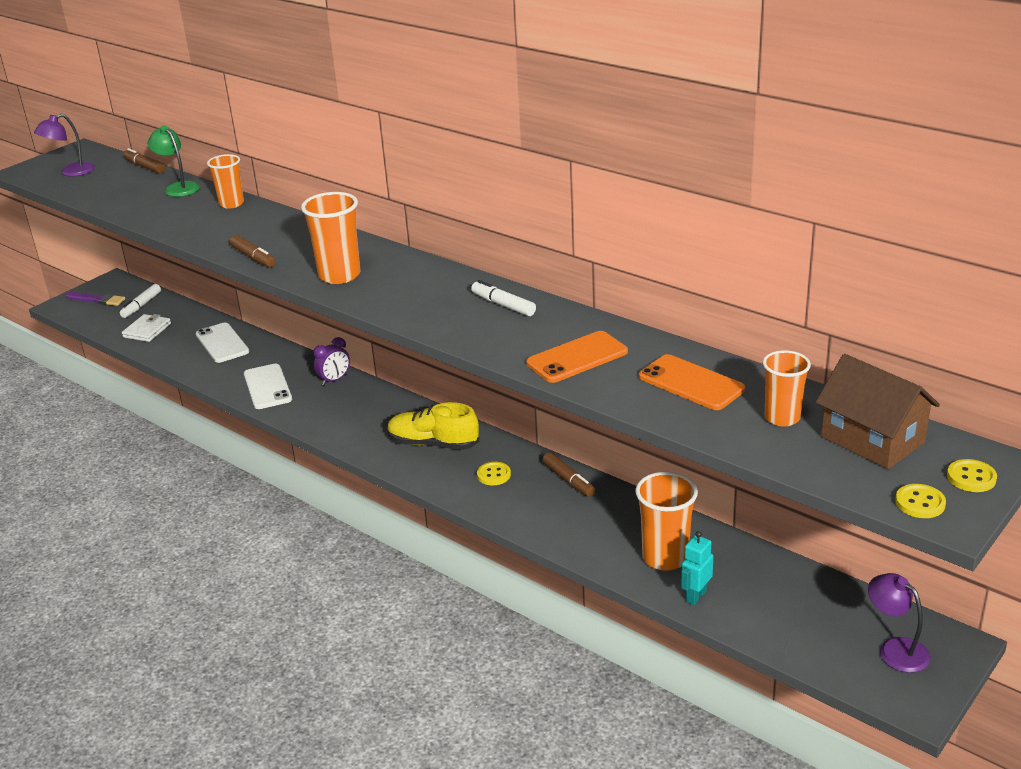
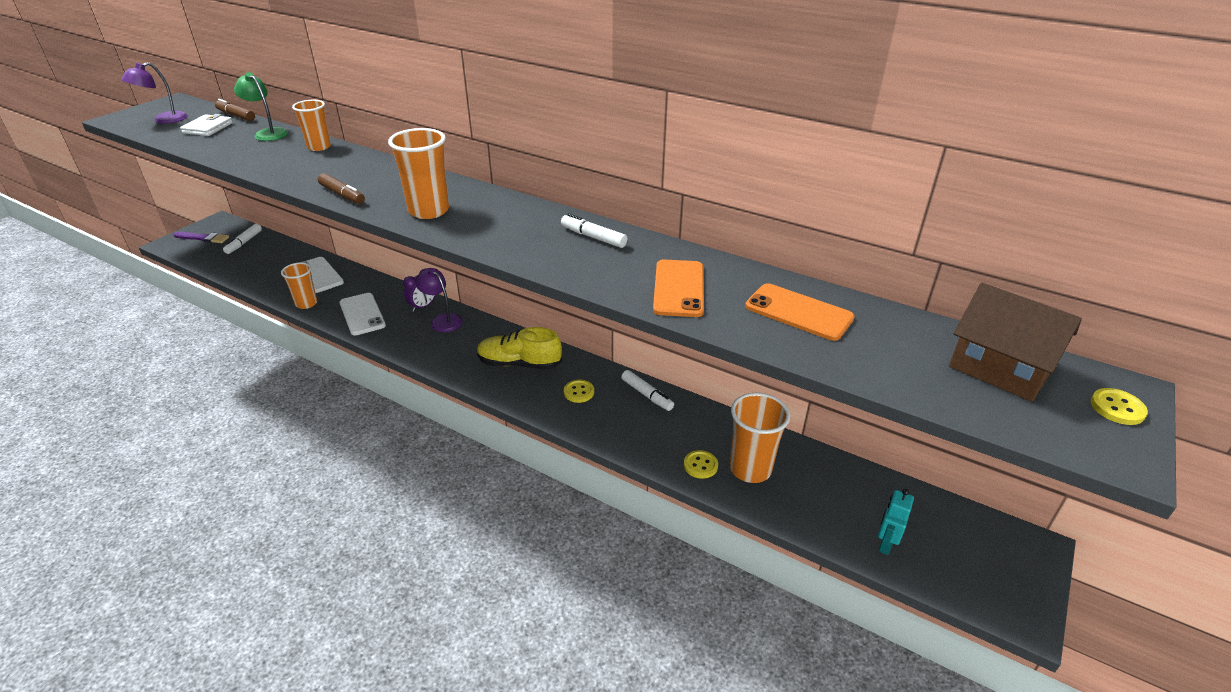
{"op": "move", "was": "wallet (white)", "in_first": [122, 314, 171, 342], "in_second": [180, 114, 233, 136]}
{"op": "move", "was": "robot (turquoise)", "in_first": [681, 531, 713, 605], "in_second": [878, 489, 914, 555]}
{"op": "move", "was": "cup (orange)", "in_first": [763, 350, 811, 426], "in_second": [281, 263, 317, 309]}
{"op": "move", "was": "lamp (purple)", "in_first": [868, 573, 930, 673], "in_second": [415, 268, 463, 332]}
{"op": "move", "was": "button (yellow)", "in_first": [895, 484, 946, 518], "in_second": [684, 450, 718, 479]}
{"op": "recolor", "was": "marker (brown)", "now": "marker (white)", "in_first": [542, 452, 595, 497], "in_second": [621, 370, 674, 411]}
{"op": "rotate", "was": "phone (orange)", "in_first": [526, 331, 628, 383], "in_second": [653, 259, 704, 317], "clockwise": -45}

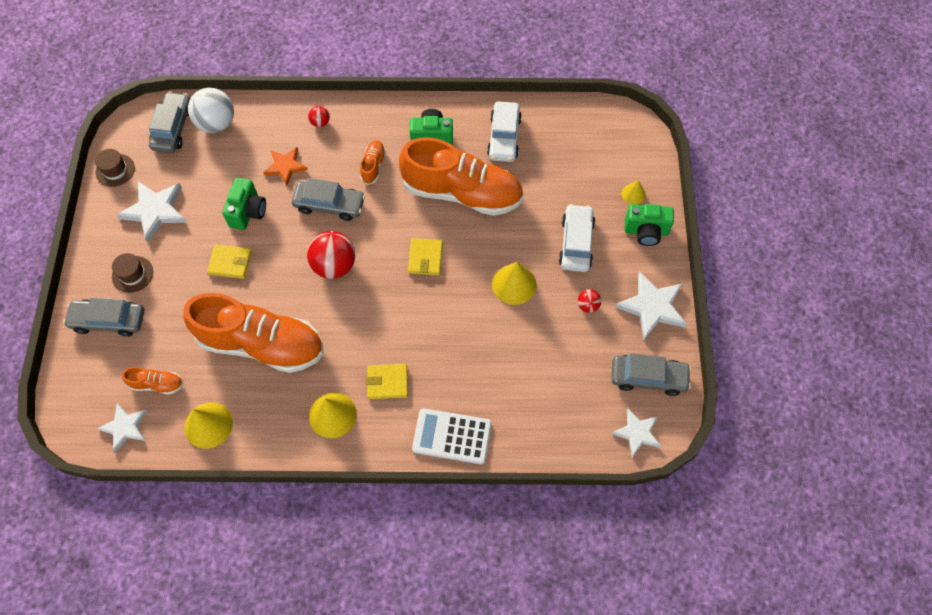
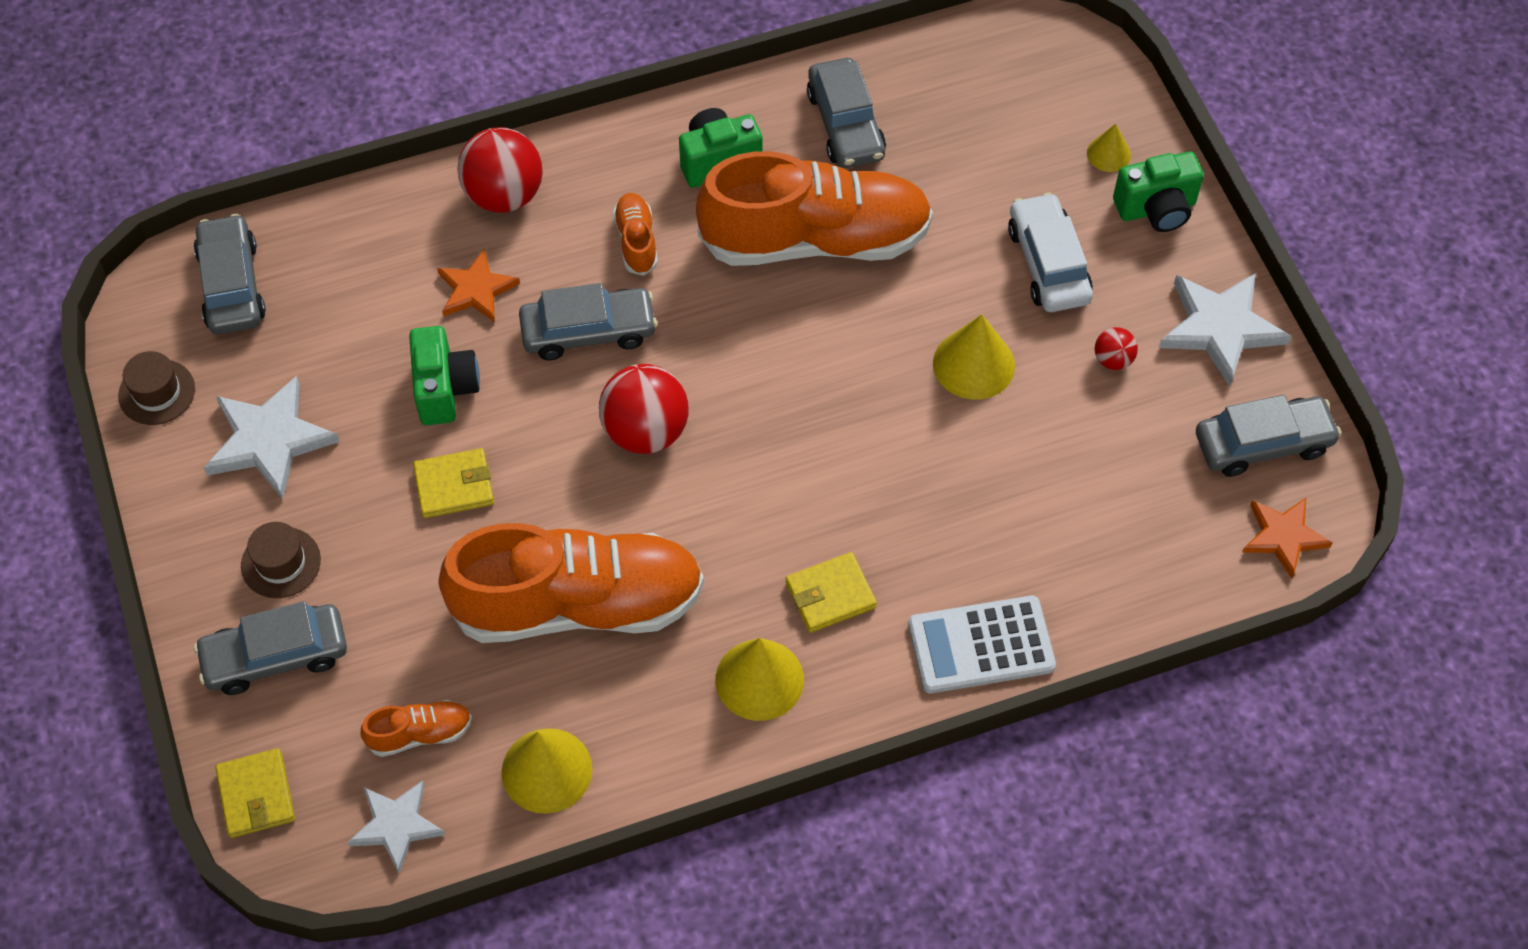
{"op": "delete", "was": "ball (white)", "in_first": [188, 87, 234, 133]}
{"op": "move", "was": "wallet (yellow)", "in_first": [408, 238, 443, 275], "in_second": [215, 748, 295, 838]}
{"op": "recolor", "was": "car (white)", "now": "car (grey)", "in_first": [487, 101, 522, 162], "in_second": [807, 58, 886, 168]}
{"op": "recolor", "was": "star (white)", "now": "star (orange)", "in_first": [611, 408, 662, 457], "in_second": [1242, 498, 1333, 578]}
{"op": "resize", "was": "ball (red)", "in_first": [308, 105, 330, 127], "in_second": [458, 127, 543, 213], "ratio": 2.04}

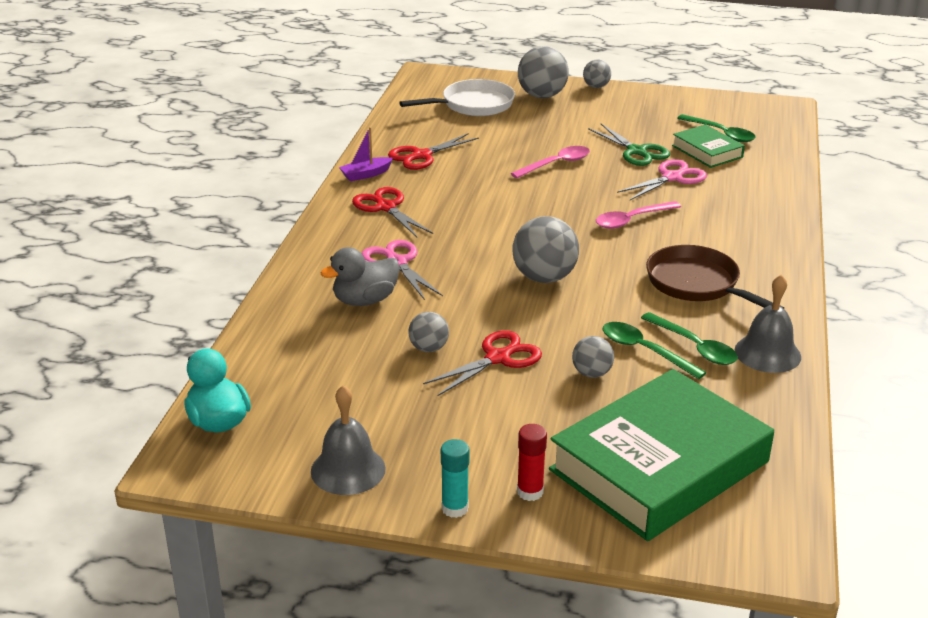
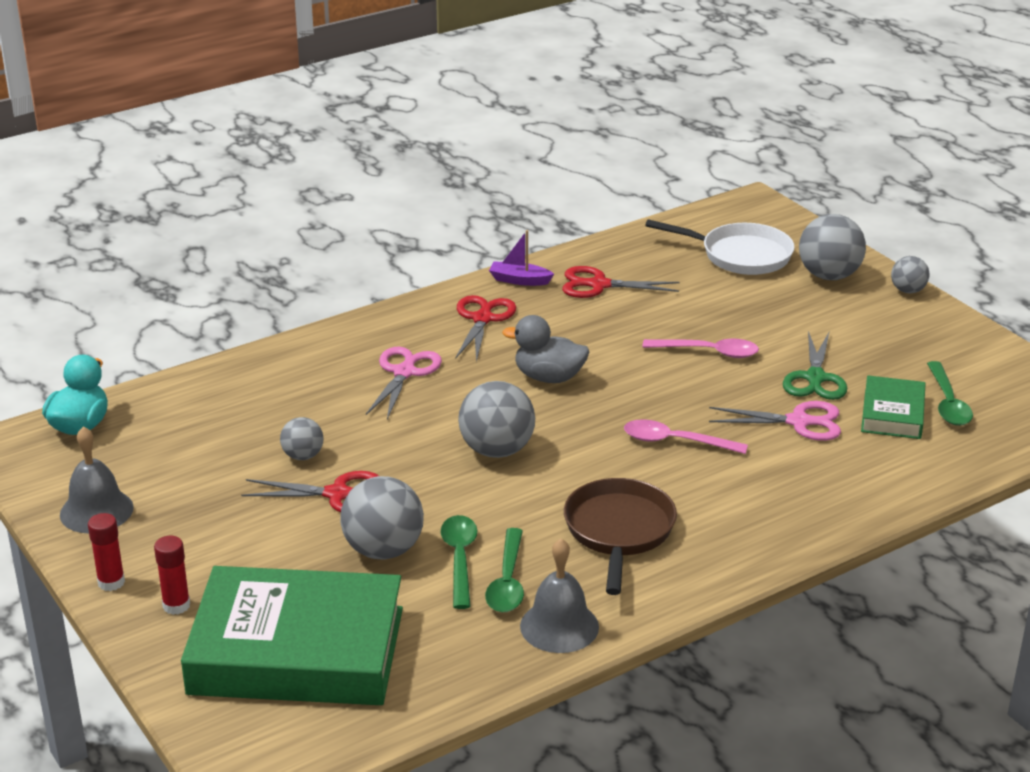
{"op": "move", "was": "duck (grey)", "in_first": [320, 247, 400, 306], "in_second": [502, 315, 589, 383]}
{"op": "recolor", "was": "glue stick (turquoise)", "now": "glue stick (red)", "in_first": [441, 439, 470, 518], "in_second": [88, 513, 125, 591]}
{"op": "resize", "was": "ball (grey)", "in_first": [572, 336, 614, 378], "in_second": [340, 476, 424, 560], "ratio": 1.78}

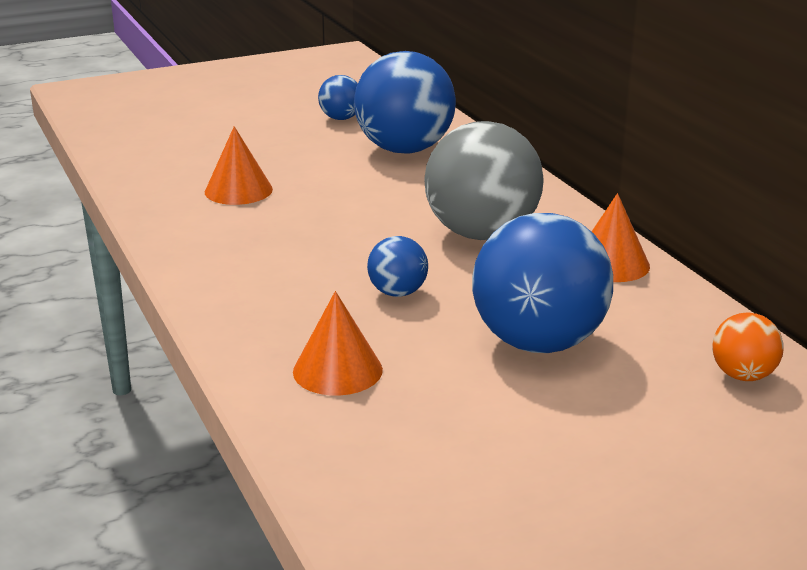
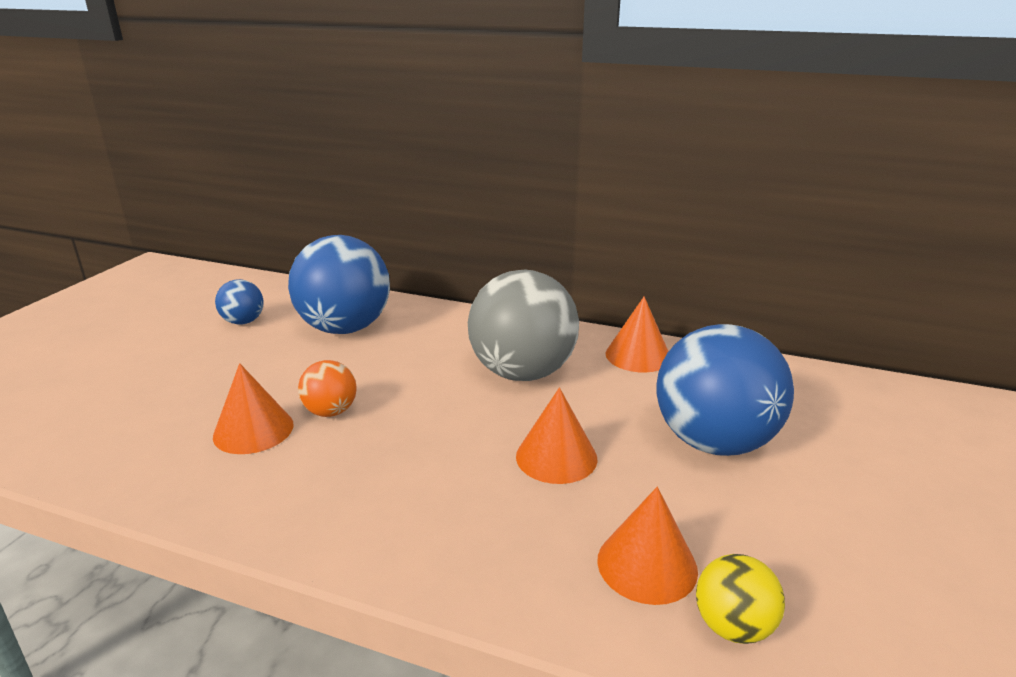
{"op": "insert", "now": "ball (yellow)", "in_second": [696, 554, 785, 644]}
{"op": "move", "was": "ball (orange)", "in_first": [712, 313, 784, 381], "in_second": [298, 360, 357, 417]}
{"op": "replace", "was": "ball (blue)", "now": "cone (orange)", "in_first": [367, 236, 428, 297], "in_second": [516, 388, 598, 484]}

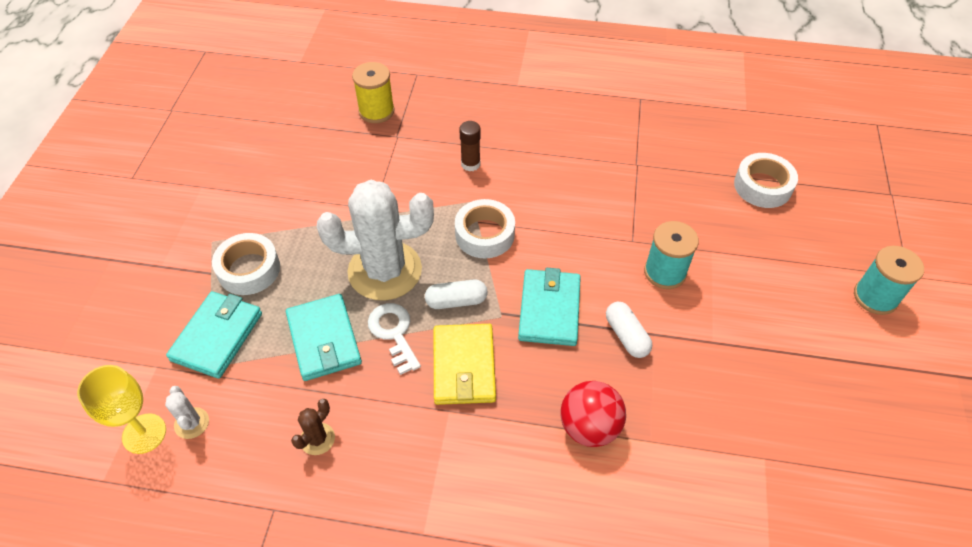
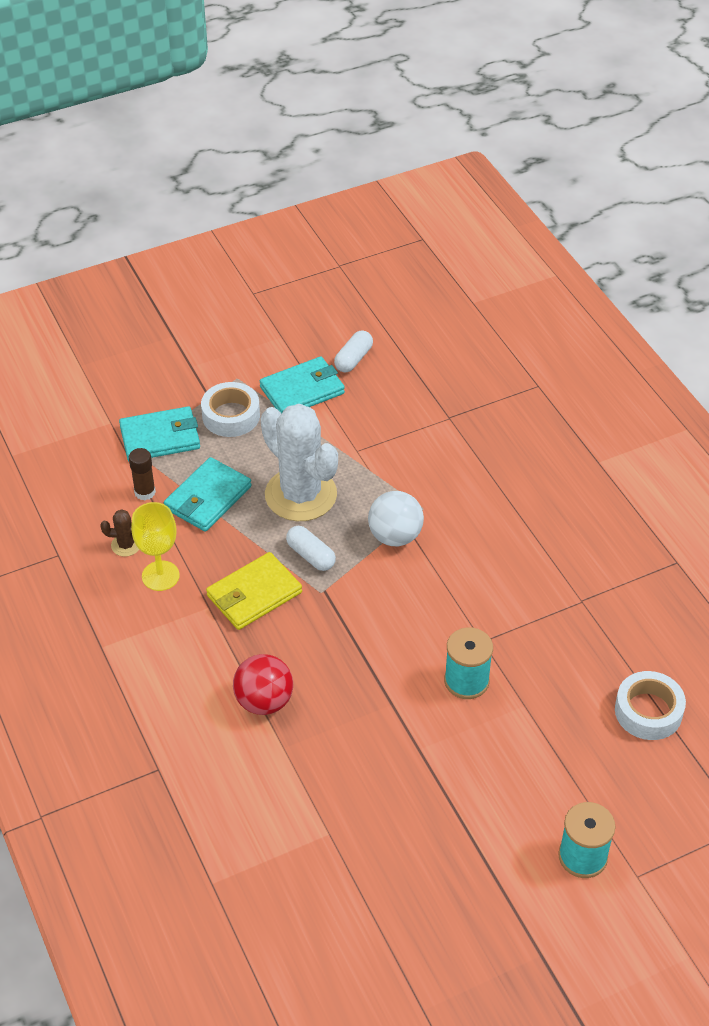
{"op": "delete", "was": "cactus (white)", "in_first": [165, 386, 209, 439]}
{"op": "delete", "was": "spool (yellow)", "in_first": [352, 62, 395, 123]}
{"op": "delete", "was": "key (white)", "in_first": [368, 303, 421, 375]}
{"op": "move", "was": "goblet (yellow)", "in_first": [77, 365, 166, 454], "in_second": [131, 502, 180, 591]}
{"op": "move", "was": "glue stick (brown)", "in_first": [459, 121, 481, 171], "in_second": [129, 448, 156, 500]}
{"op": "move", "was": "wallet (turquoise)", "in_first": [518, 268, 581, 346], "in_second": [260, 356, 345, 414]}
{"op": "move", "was": "capsule (white)", "in_first": [606, 302, 652, 358], "in_second": [334, 330, 373, 372]}
{"op": "replace", "was": "tape (white)", "now": "ball (white)", "in_first": [455, 199, 515, 258], "in_second": [368, 491, 424, 546]}

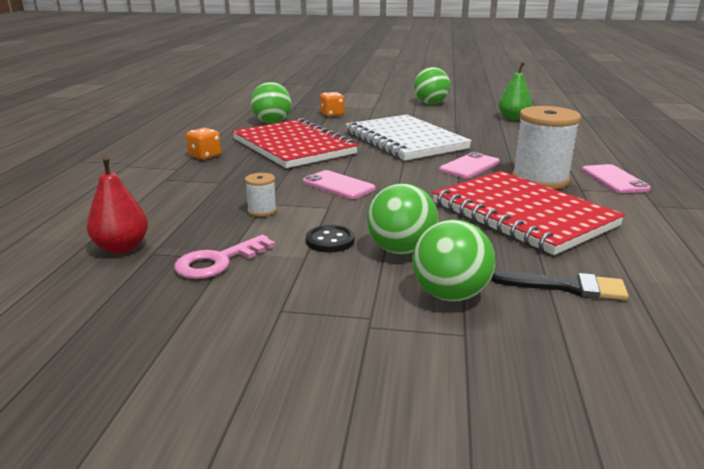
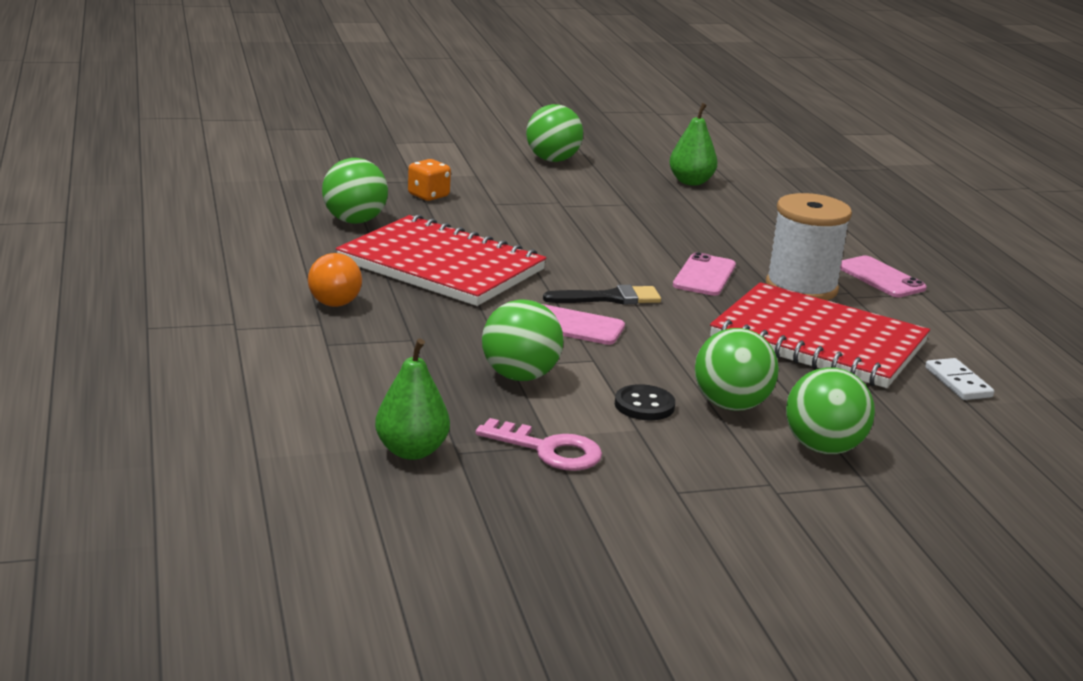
{"op": "delete", "was": "notebook (white)", "in_first": [346, 115, 472, 161]}
{"op": "insert", "now": "domino (white)", "in_second": [925, 358, 994, 400]}
{"op": "move", "was": "brush (black)", "in_first": [492, 271, 629, 300], "in_second": [543, 285, 661, 305]}
{"op": "replace", "was": "dice (orange)", "now": "light bulb (orange)", "in_first": [186, 128, 221, 160], "in_second": [308, 253, 362, 307]}
{"op": "replace", "was": "spool (white)", "now": "ball (green)", "in_first": [245, 173, 277, 217], "in_second": [482, 299, 563, 381]}
{"op": "recolor", "was": "pear (red)", "now": "pear (green)", "in_first": [87, 156, 148, 254], "in_second": [375, 339, 450, 460]}
{"op": "rotate", "was": "key (pink)", "in_first": [174, 235, 275, 279], "in_second": [476, 418, 602, 471], "clockwise": -90}

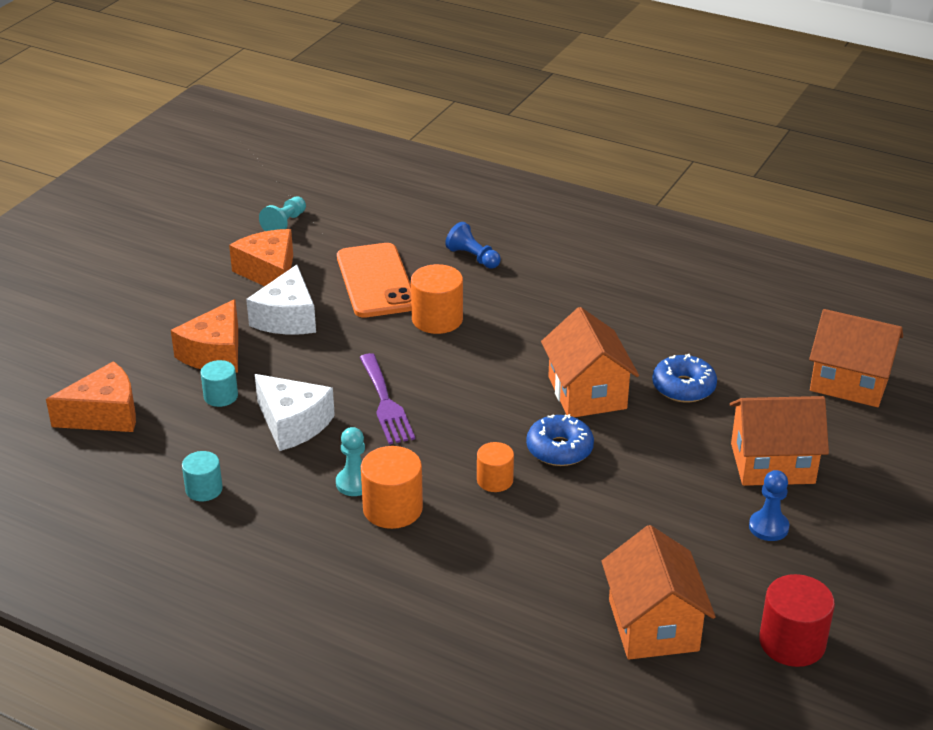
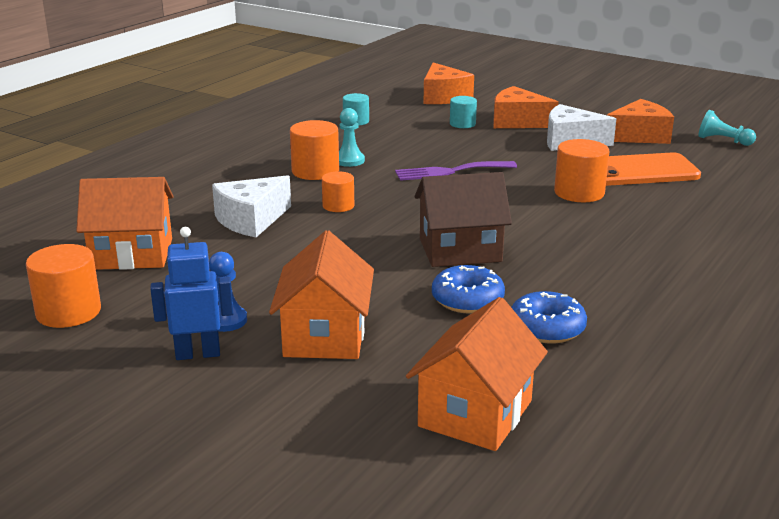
{"op": "delete", "was": "pawn (blue)", "in_first": [445, 222, 501, 269]}
{"op": "insert", "now": "robot (blue)", "in_second": [150, 227, 234, 360]}
{"op": "move", "was": "cheese (white)", "in_first": [255, 374, 335, 451], "in_second": [212, 175, 291, 237]}
{"op": "move", "was": "donut (blue)", "in_first": [526, 414, 594, 466], "in_second": [511, 291, 587, 344]}
{"op": "recolor", "was": "house (orange)", "now": "house (brown)", "in_first": [541, 307, 639, 417], "in_second": [415, 172, 512, 267]}
{"op": "recolor", "was": "cylinder (red)", "now": "cylinder (orange)", "in_first": [759, 574, 835, 667], "in_second": [26, 244, 101, 328]}

